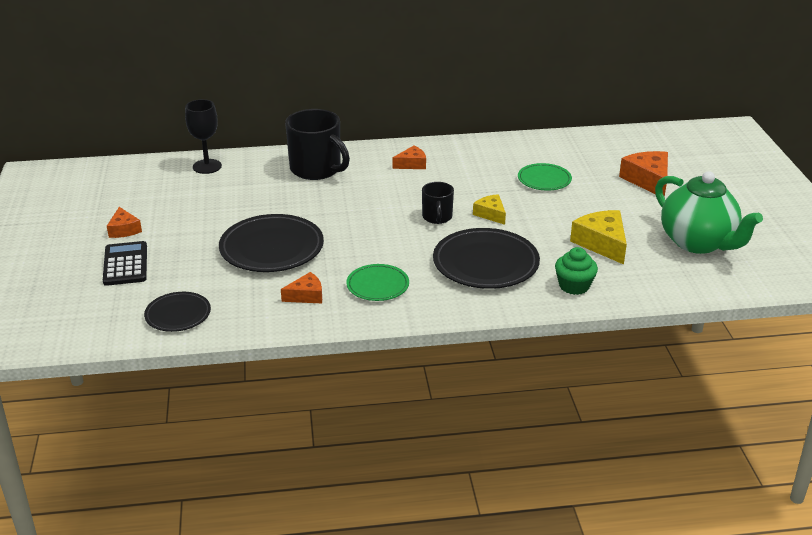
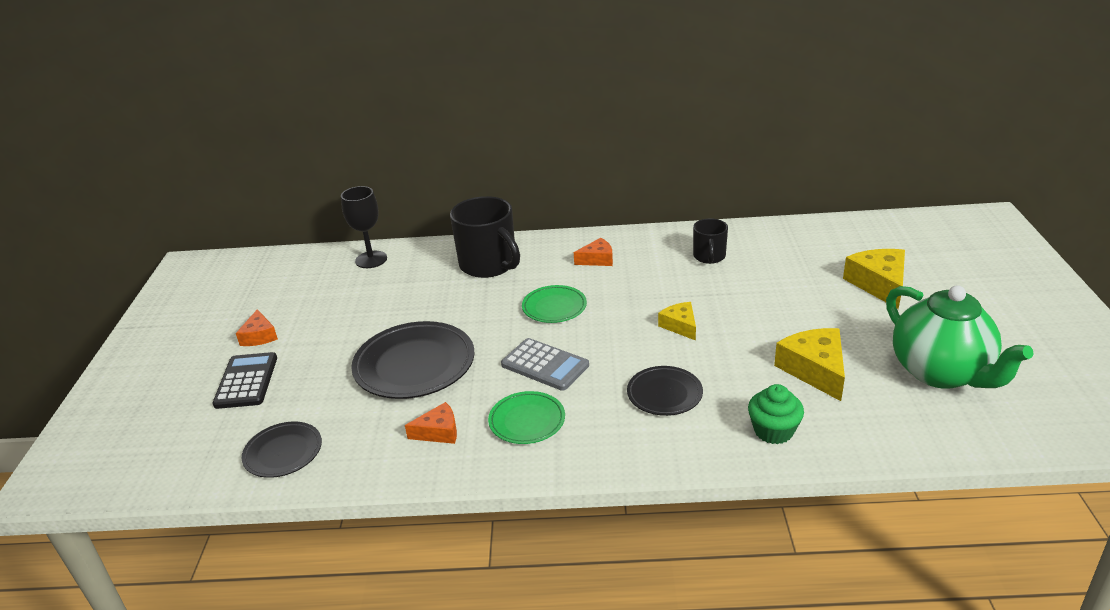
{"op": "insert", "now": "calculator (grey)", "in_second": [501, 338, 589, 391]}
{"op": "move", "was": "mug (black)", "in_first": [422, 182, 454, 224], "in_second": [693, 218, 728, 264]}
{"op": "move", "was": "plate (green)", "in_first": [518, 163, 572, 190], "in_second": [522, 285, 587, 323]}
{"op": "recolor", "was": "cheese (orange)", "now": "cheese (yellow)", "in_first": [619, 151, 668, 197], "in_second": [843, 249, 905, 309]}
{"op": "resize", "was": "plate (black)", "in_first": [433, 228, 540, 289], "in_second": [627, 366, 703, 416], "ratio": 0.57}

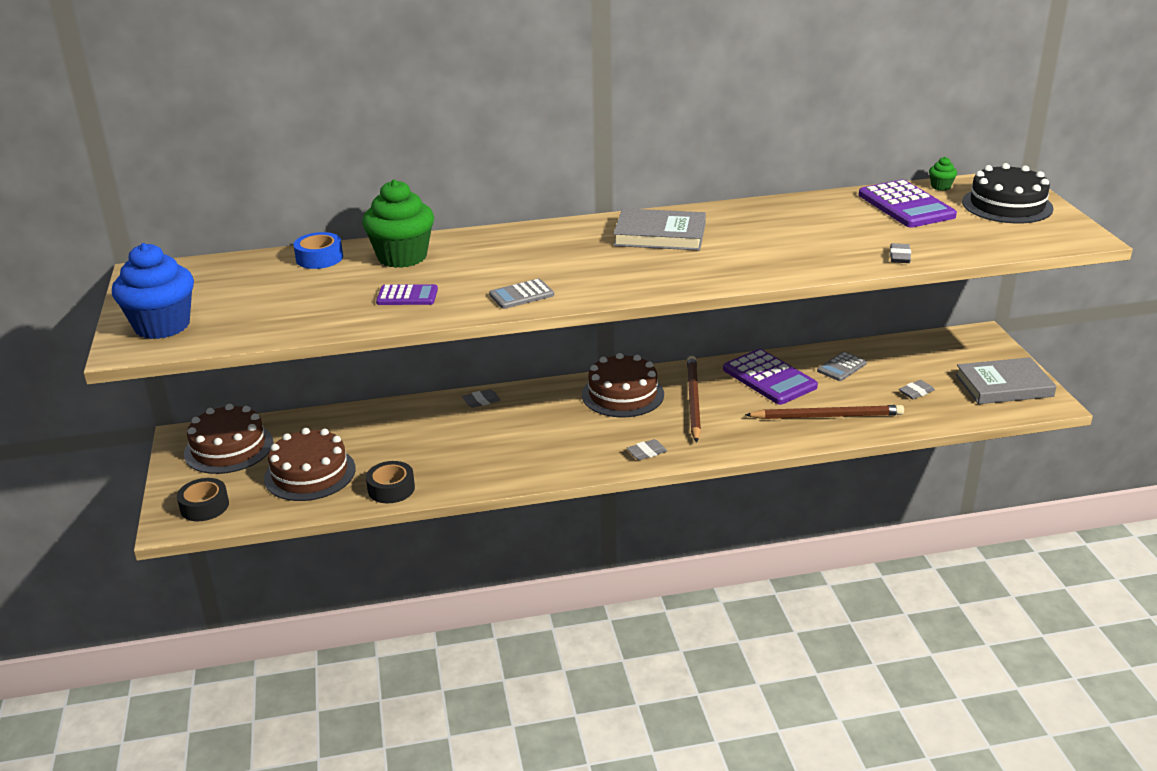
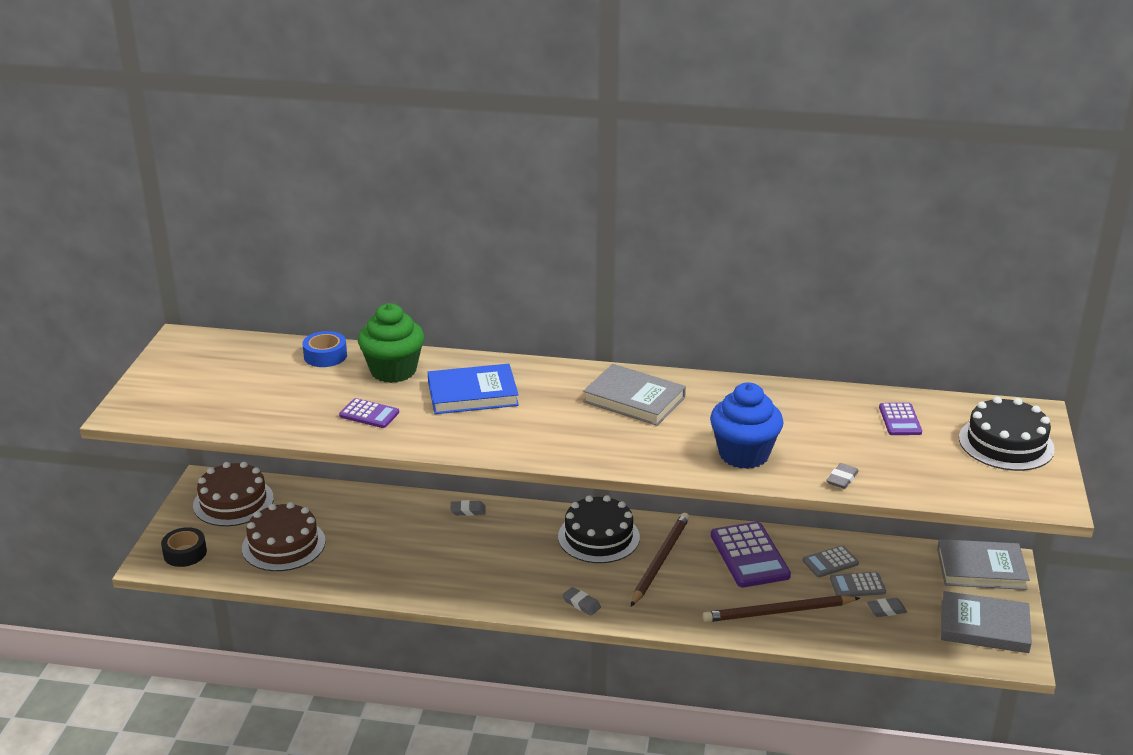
{"op": "delete", "was": "tape (black)", "in_first": [366, 461, 415, 503]}
{"op": "delete", "was": "cupcake (green)", "in_first": [929, 157, 957, 191]}
{"op": "insert", "now": "book (blue)", "in_second": [428, 364, 519, 414]}
{"op": "insert", "now": "book (grey)", "in_second": [937, 539, 1030, 590]}
{"op": "move", "was": "cupcake (blue)", "in_first": [112, 243, 194, 339], "in_second": [710, 383, 783, 469]}
{"op": "move", "was": "calculator (grey)", "in_first": [489, 279, 554, 309], "in_second": [830, 572, 886, 596]}
{"op": "recolor", "was": "cake (brown)", "now": "cake (black)", "in_first": [582, 353, 664, 417], "in_second": [558, 495, 640, 563]}
{"op": "rotate", "was": "eraser (grey)", "in_first": [627, 439, 667, 460], "in_second": [562, 587, 601, 615], "clockwise": 45}
{"op": "rotate", "was": "pencil (brown)", "in_first": [745, 405, 904, 419], "in_second": [703, 595, 860, 622], "clockwise": 150}
{"op": "resize", "was": "calculator (purple)", "in_first": [858, 180, 957, 228], "in_second": [879, 403, 922, 435], "ratio": 0.55}

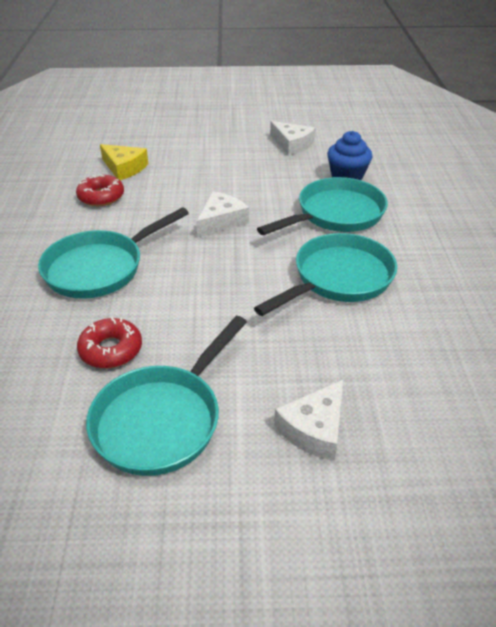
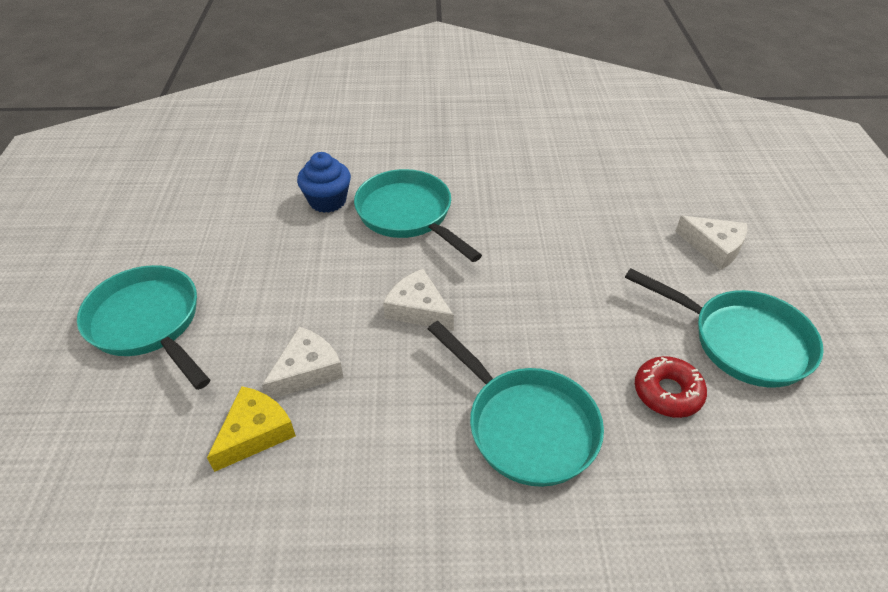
{"op": "delete", "was": "donut (red)", "in_first": [76, 174, 124, 206]}
{"op": "move", "was": "pan (turquoise)", "in_first": [254, 233, 397, 316], "in_second": [77, 265, 210, 390]}
{"op": "move", "was": "cheese (white)", "in_first": [270, 121, 315, 156], "in_second": [262, 327, 344, 399]}

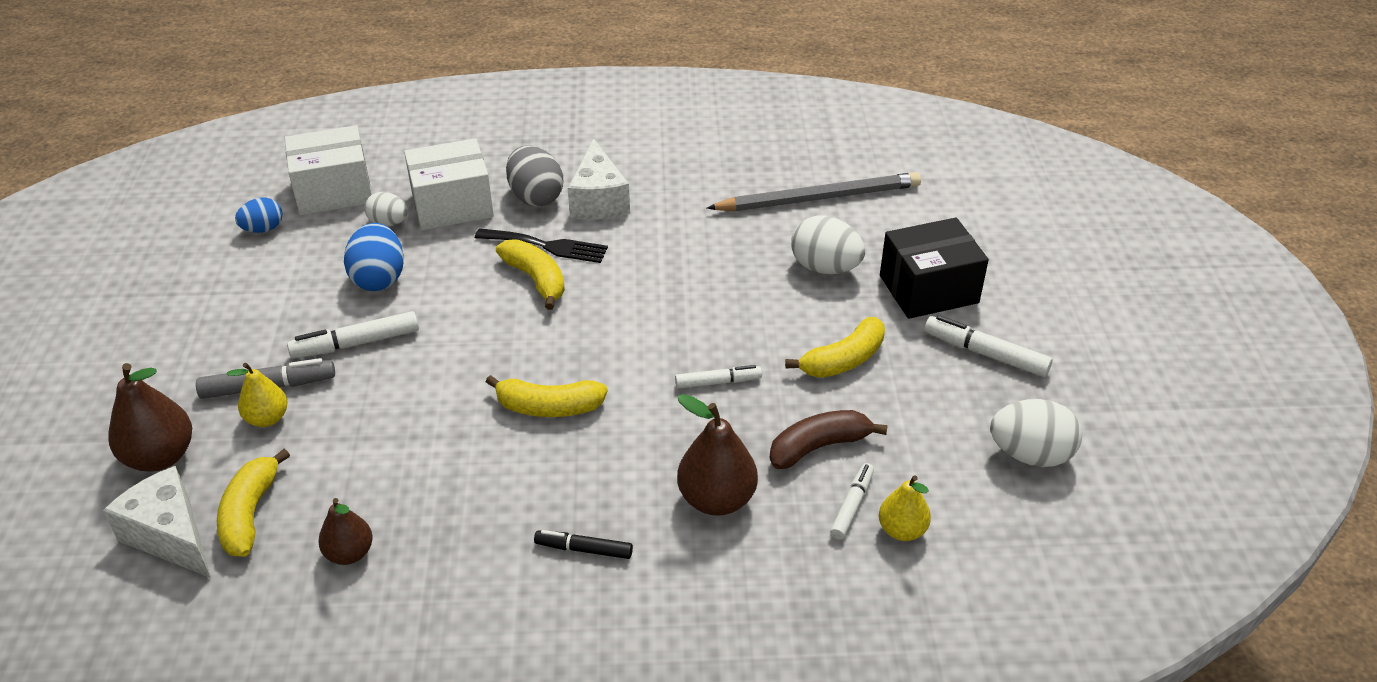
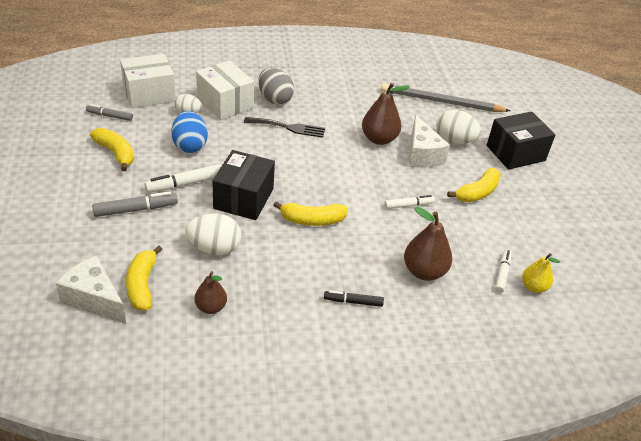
{"op": "delete", "was": "pear (yellow)", "in_first": [227, 363, 288, 427]}
{"op": "delete", "was": "banana (brown)", "in_first": [770, 410, 888, 469]}
{"op": "delete", "was": "marker (white)", "in_first": [924, 315, 1052, 377]}
{"op": "insert", "now": "box (black)", "in_second": [212, 150, 275, 220]}
{"op": "move", "was": "pear (brown)", "in_first": [108, 363, 192, 472], "in_second": [362, 83, 410, 145]}
{"op": "move", "was": "banana (yellow)", "in_first": [496, 239, 565, 310], "in_second": [90, 128, 134, 171]}
{"op": "move", "was": "cheese (white)", "in_first": [568, 138, 630, 219], "in_second": [409, 115, 450, 168]}
{"op": "move", "was": "egg (white)", "in_first": [990, 399, 1082, 467], "in_second": [186, 213, 241, 255]}
{"op": "replace", "was": "egg (blue)", "now": "marker (grey)", "in_first": [235, 198, 283, 233], "in_second": [86, 104, 133, 121]}
{"op": "rotate", "was": "box (white)", "in_first": [404, 138, 494, 230], "in_second": [196, 61, 254, 120], "clockwise": 75}
{"op": "rotate", "was": "pencil (grey)", "in_first": [707, 172, 921, 211], "in_second": [381, 83, 510, 112], "clockwise": -150}

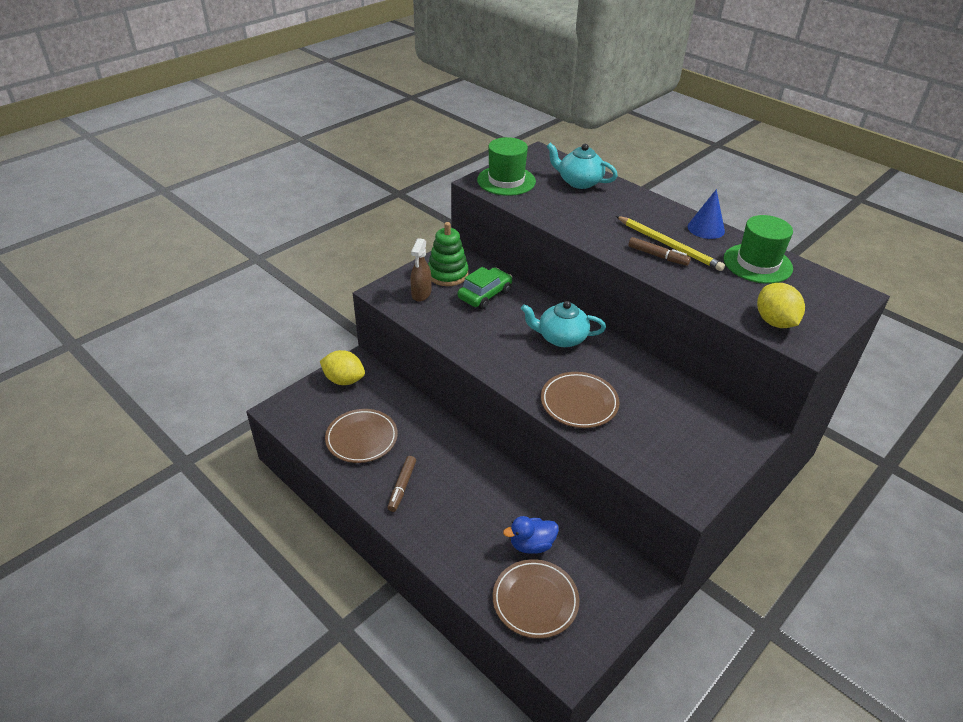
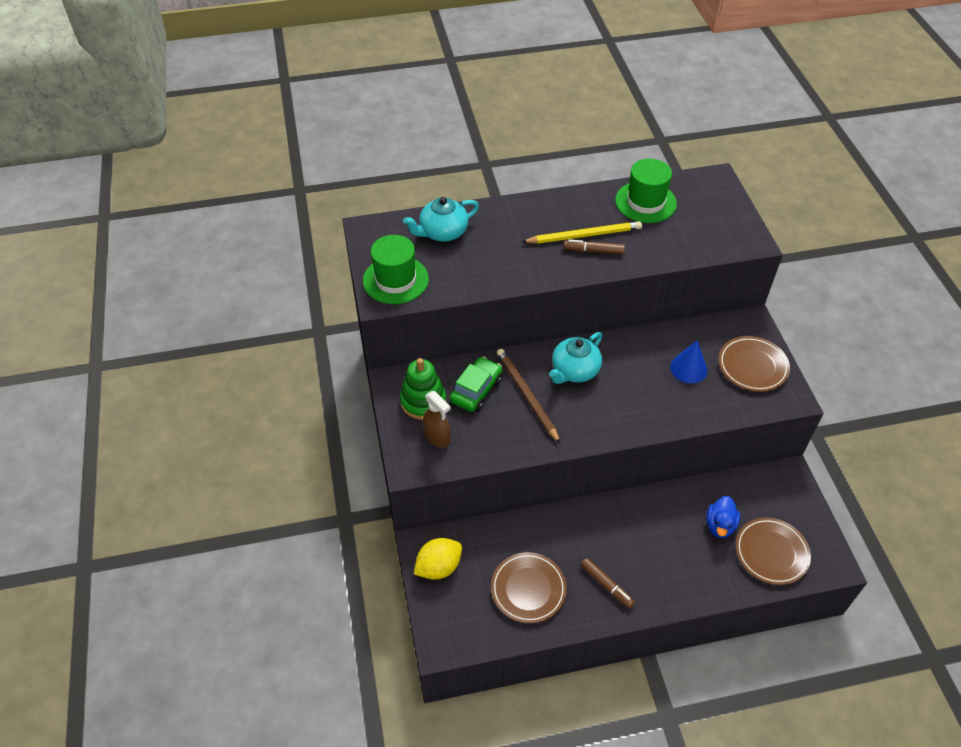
{"op": "delete", "was": "lemon (yellow)", "in_first": [757, 283, 805, 328]}
{"op": "insert", "now": "pencil (brown)", "in_second": [497, 349, 561, 444]}
{"op": "move", "was": "plate (brown)", "in_first": [541, 372, 619, 428], "in_second": [719, 336, 790, 392]}
{"op": "move", "was": "cone (blue)", "in_first": [688, 189, 725, 239], "in_second": [670, 340, 708, 383]}
{"op": "rotate", "was": "car (green)", "in_first": [458, 267, 512, 309], "in_second": [450, 357, 502, 412], "clockwise": 45}
{"op": "rotate", "was": "marker (brown)", "in_first": [629, 237, 691, 266], "in_second": [564, 239, 625, 254], "clockwise": -150}

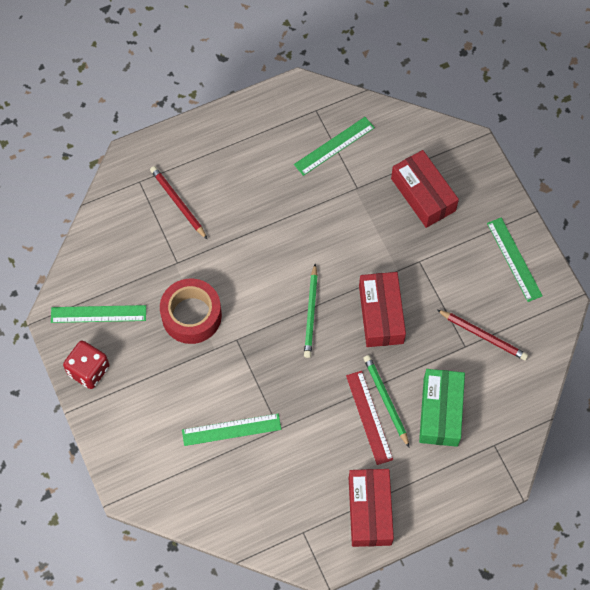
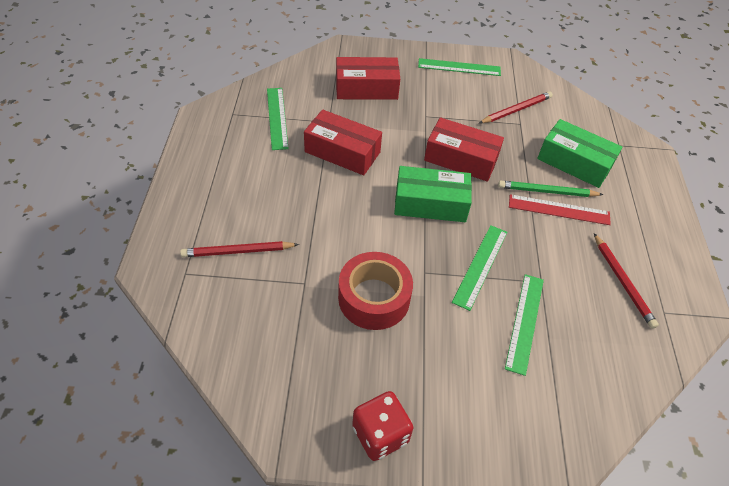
{"op": "insert", "now": "pencil (red)", "in_second": [594, 233, 659, 329]}
{"op": "move", "was": "ruler (green)", "in_first": [51, 305, 146, 323], "in_second": [452, 225, 507, 311]}
{"op": "move", "was": "box (red)", "in_first": [349, 469, 394, 547], "in_second": [304, 110, 382, 175]}
{"op": "replace", "was": "pencil (green)", "now": "box (green)", "in_first": [304, 264, 318, 358], "in_second": [394, 166, 472, 222]}

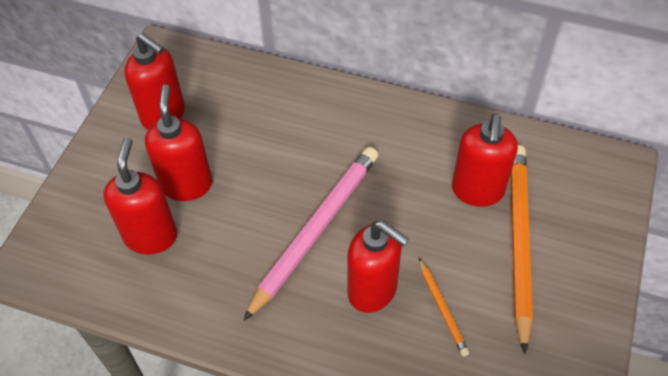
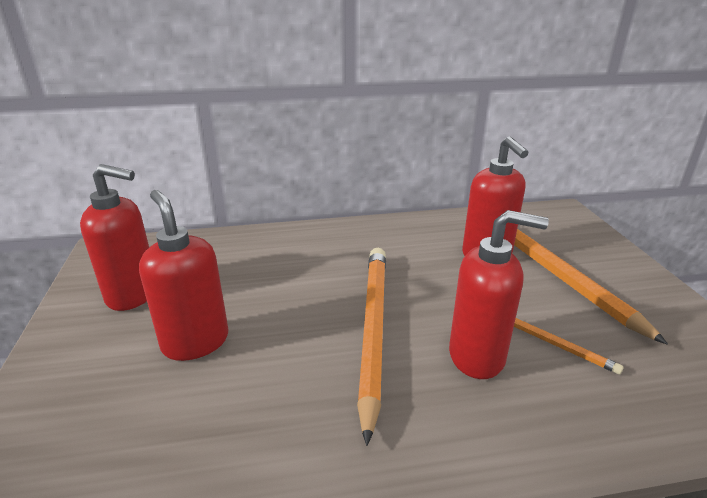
{"op": "delete", "was": "soap dispenser (red)", "in_first": [103, 138, 177, 254]}
{"op": "recolor", "was": "pencil (pink)", "now": "pencil (orange)", "in_first": [243, 147, 378, 321], "in_second": [357, 248, 386, 446]}

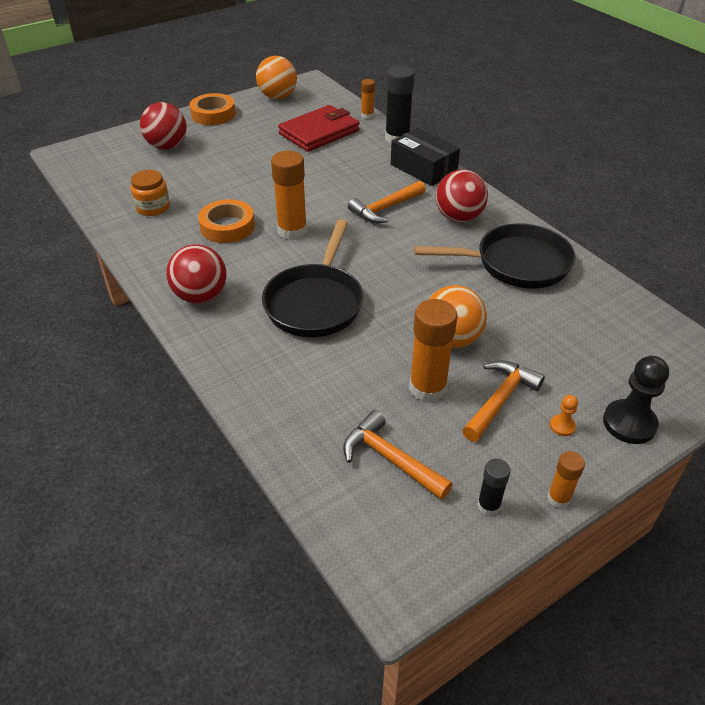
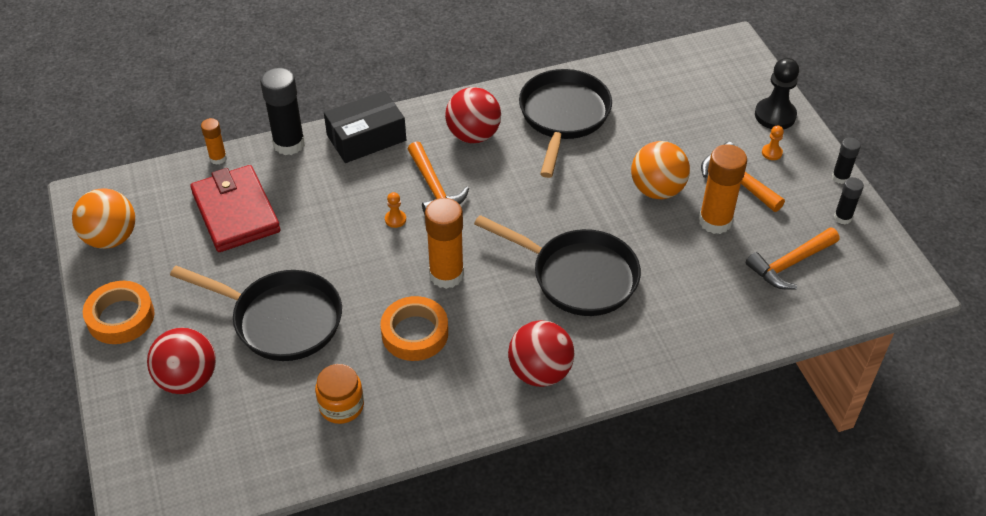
{"op": "insert", "now": "pan (black)", "in_second": [170, 266, 342, 361]}
{"op": "insert", "now": "pawn (orange)", "in_second": [385, 192, 406, 228]}
{"op": "recolor", "was": "glue stick (orange)", "now": "glue stick (black)", "in_first": [547, 451, 585, 508], "in_second": [832, 137, 861, 184]}

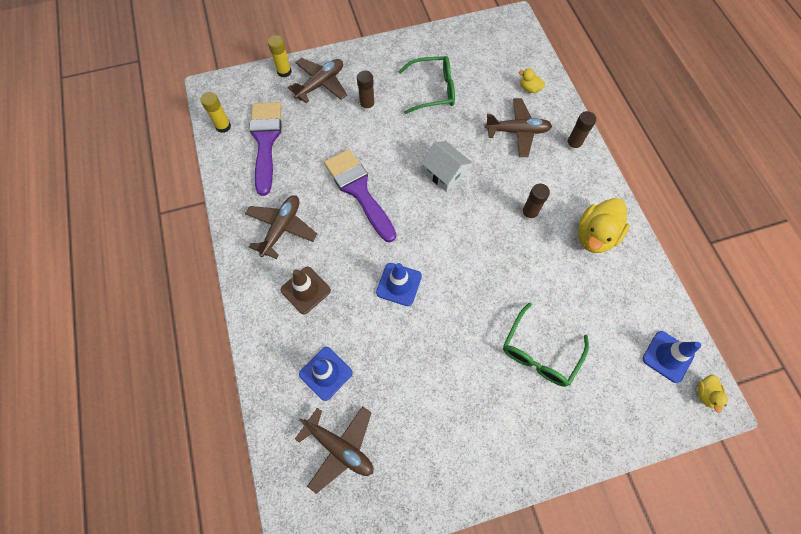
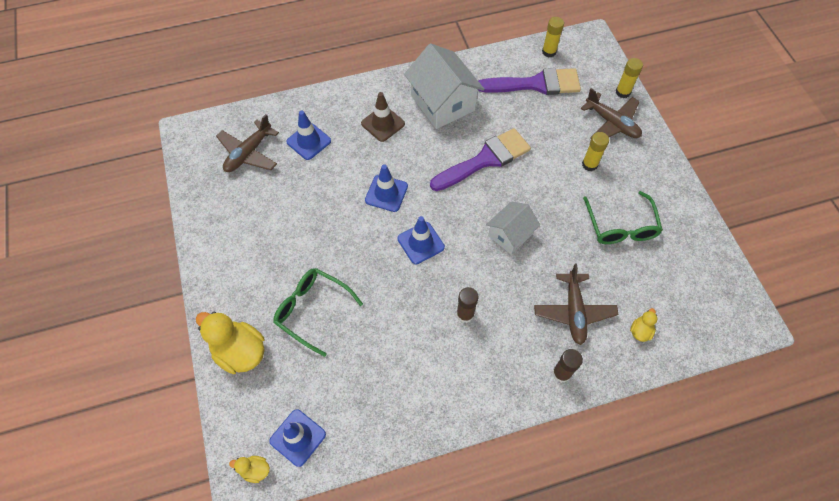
{"op": "insert", "now": "traffic cone (blue)", "in_second": [397, 216, 445, 264]}
{"op": "move", "was": "duck (yellow)", "in_first": [578, 198, 630, 253], "in_second": [196, 312, 265, 374]}
{"op": "replace", "was": "plane (brown)", "now": "house (white)", "in_first": [245, 196, 317, 259], "in_second": [404, 43, 484, 129]}
{"op": "recolor", "was": "glue stick (brown)", "now": "glue stick (yellow)", "in_first": [357, 71, 375, 112], "in_second": [582, 132, 609, 171]}

